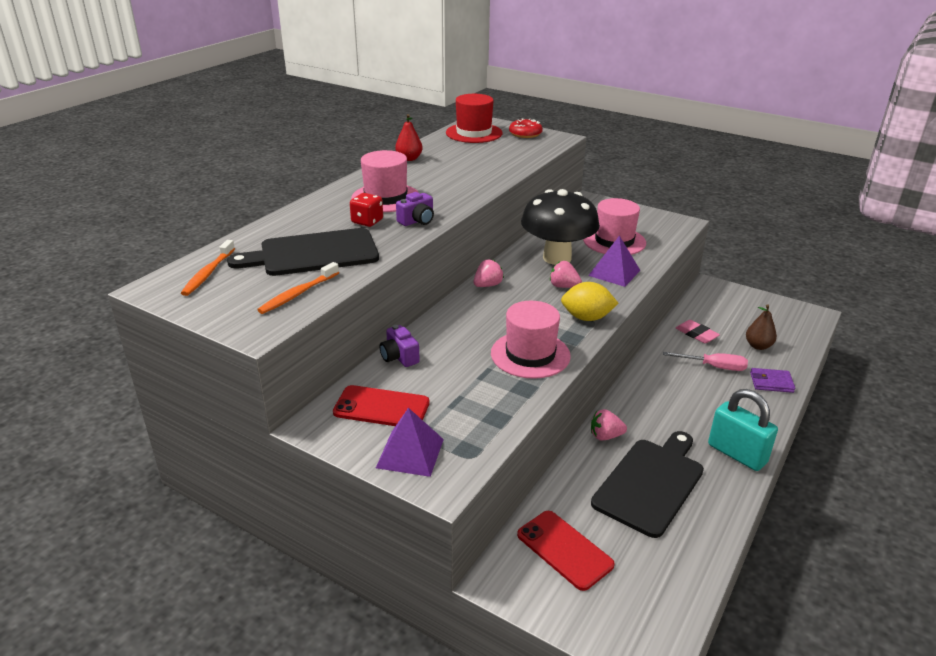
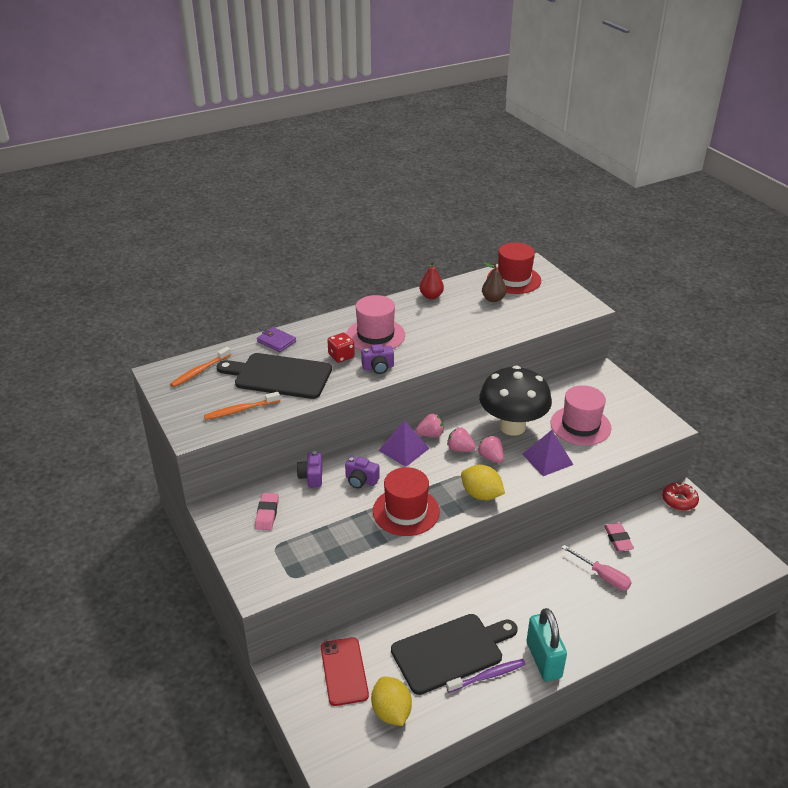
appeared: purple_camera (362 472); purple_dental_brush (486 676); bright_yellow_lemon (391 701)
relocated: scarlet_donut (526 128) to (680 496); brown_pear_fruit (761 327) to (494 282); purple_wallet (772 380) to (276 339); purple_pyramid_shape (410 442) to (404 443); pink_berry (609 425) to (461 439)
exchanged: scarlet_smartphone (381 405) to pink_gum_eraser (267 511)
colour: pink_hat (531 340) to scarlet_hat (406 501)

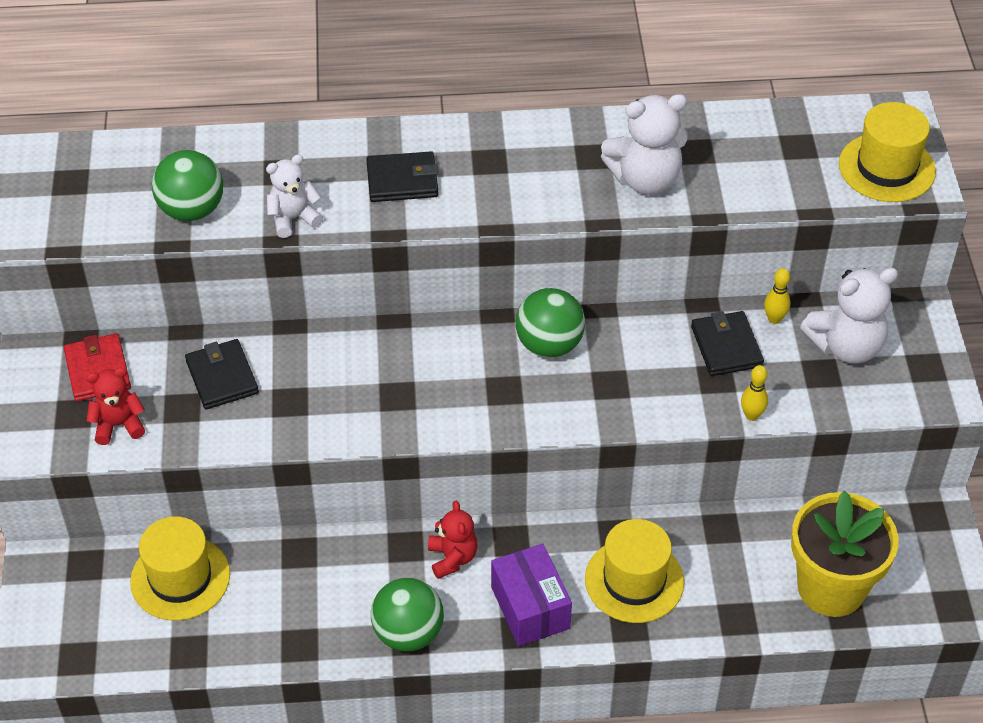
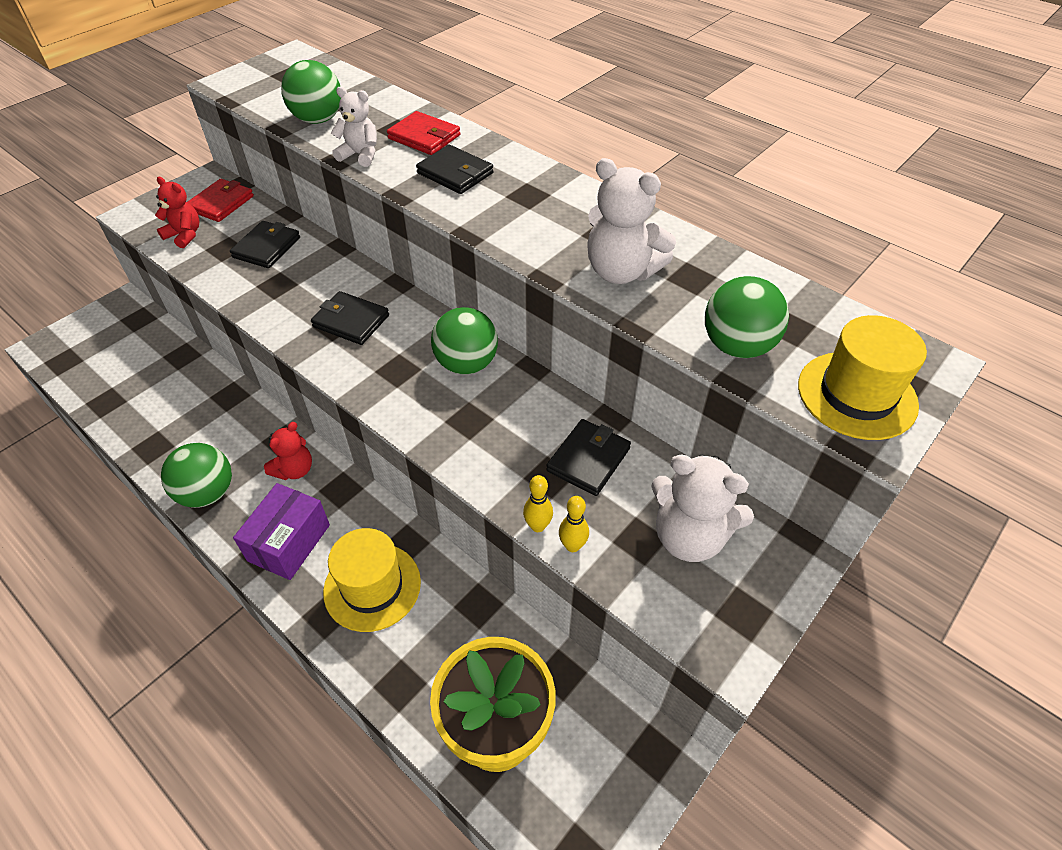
missing: bright_yellow_hat (180 569)
appeared: scarlet_wallet (423 133); emerald_ball (747 317); black_wallet (350 318)
relocated: bright_yellow_skittle (777 296) to (574 524)

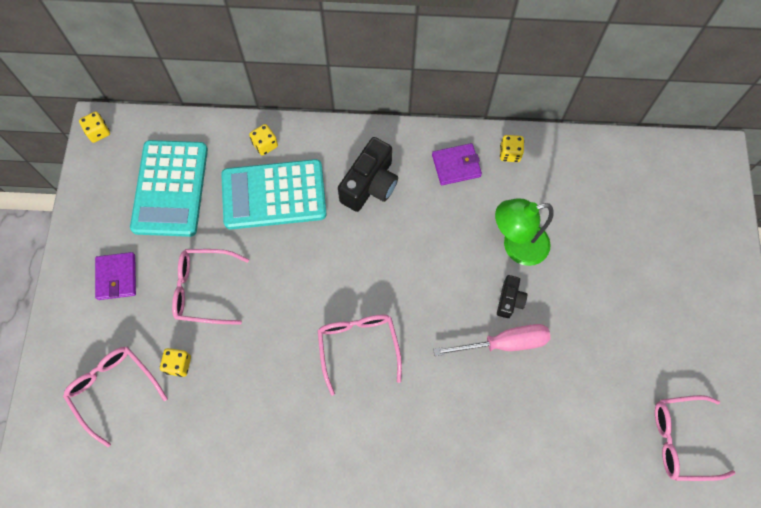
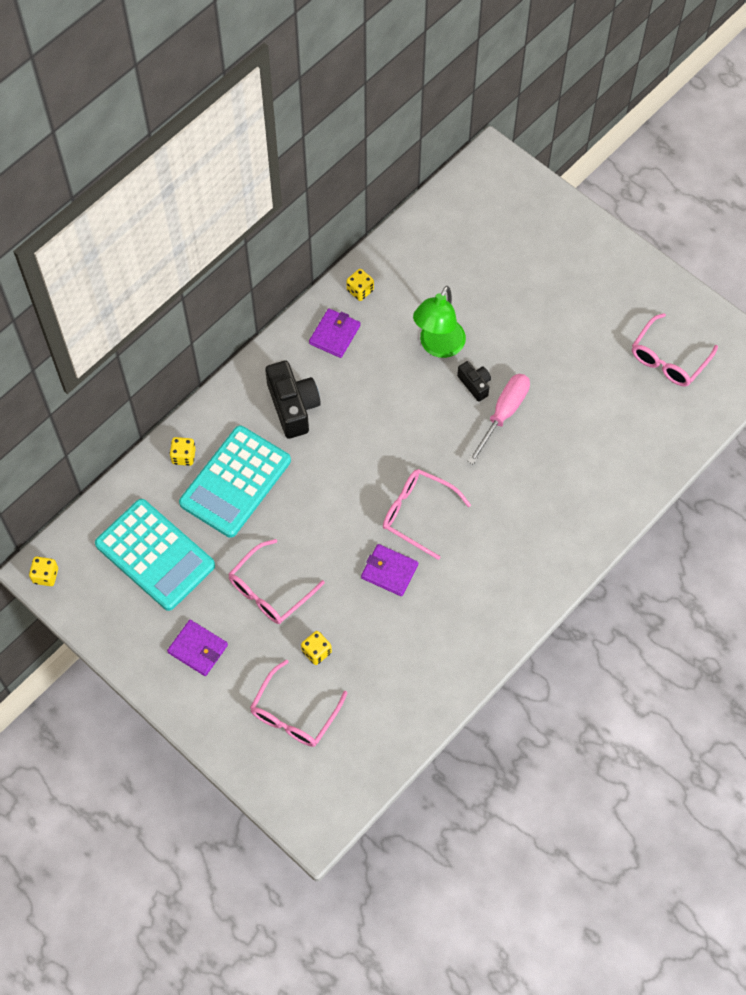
appeared: purple_wallet (389 570)
spun: pink_eyeglasses (115 397) = (299 703) 60 degrees counterclockwise

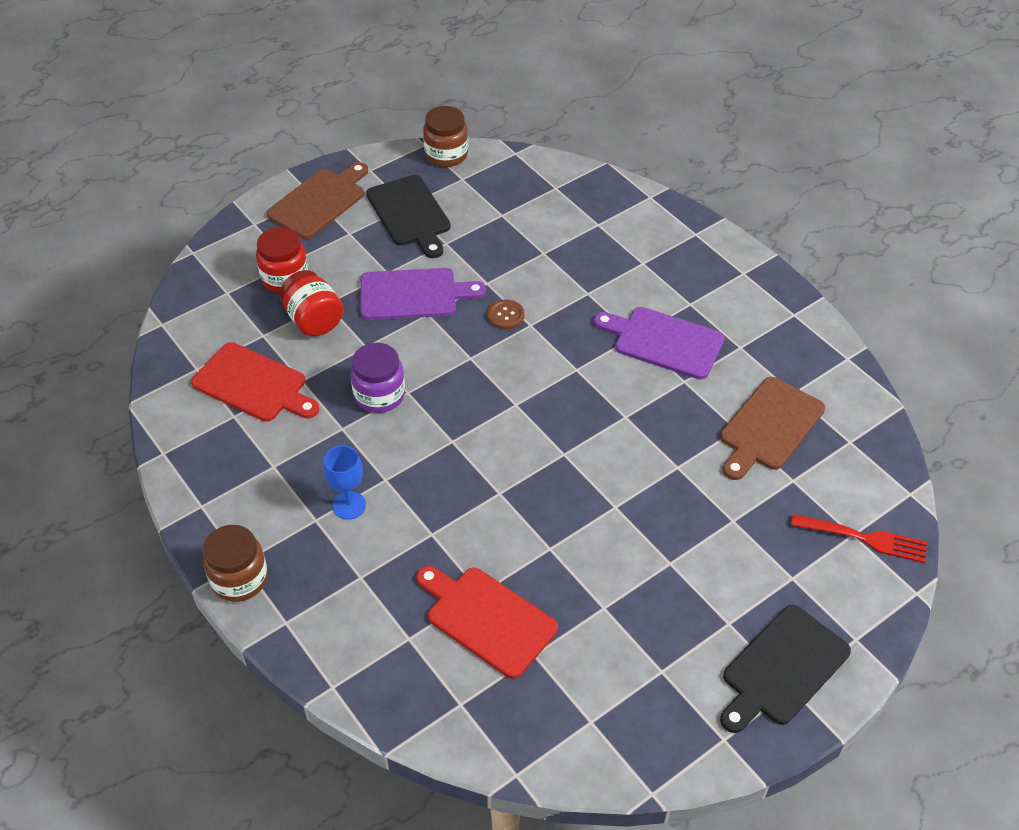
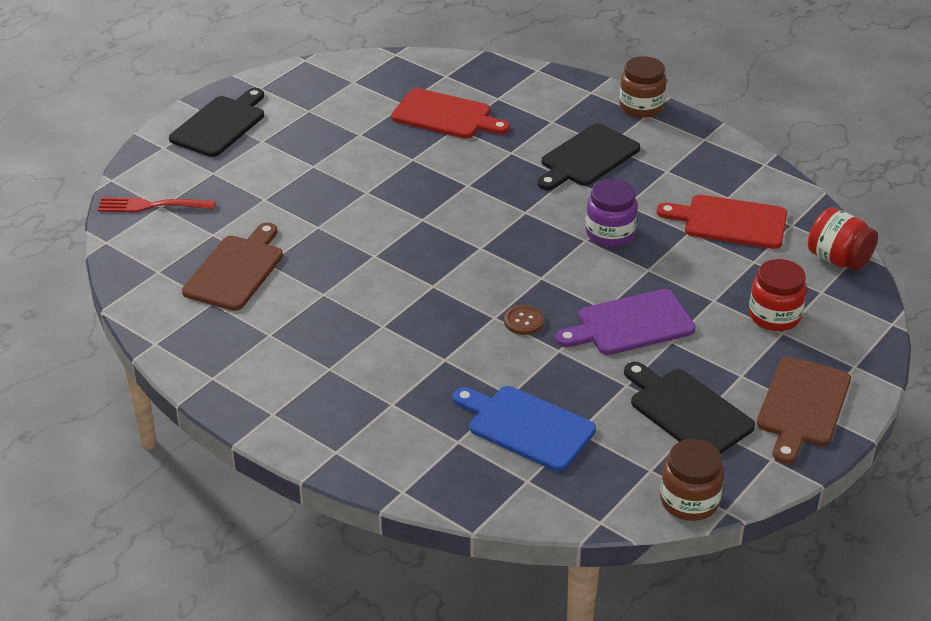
missing: purple_chopping_board (659 343)
appeared: cobalt_chopping_board (524 428)
relocated: scarlet_jam_jar (312 303) to (843 239)
exchanged: cobalt_wine_glass (345 482) to black_chopping_board (588 156)

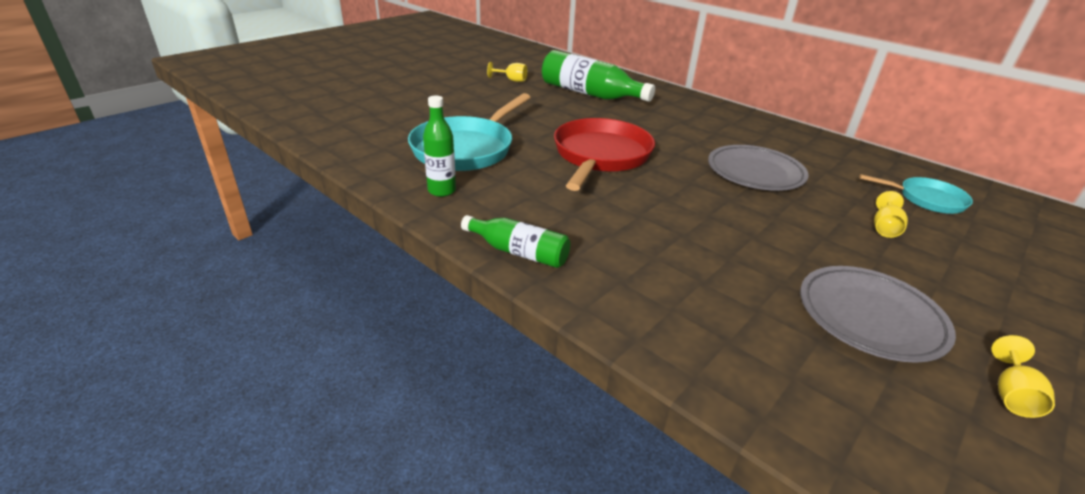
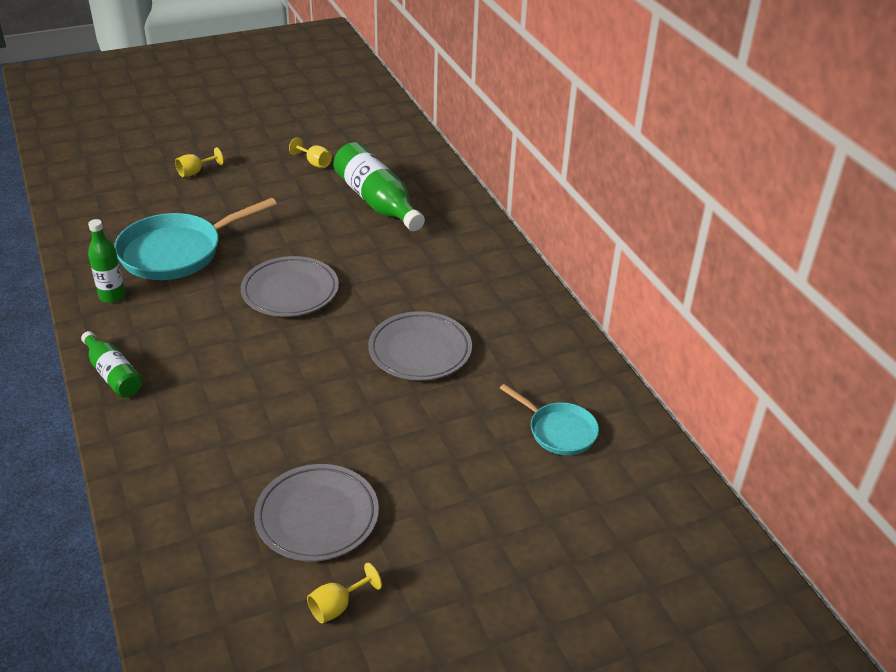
relocated: bright_yellow_wine_glass (891 214) to (199 162)
exchanged: scarlet_pan (604 154) to ash-grey_plate (290 286)

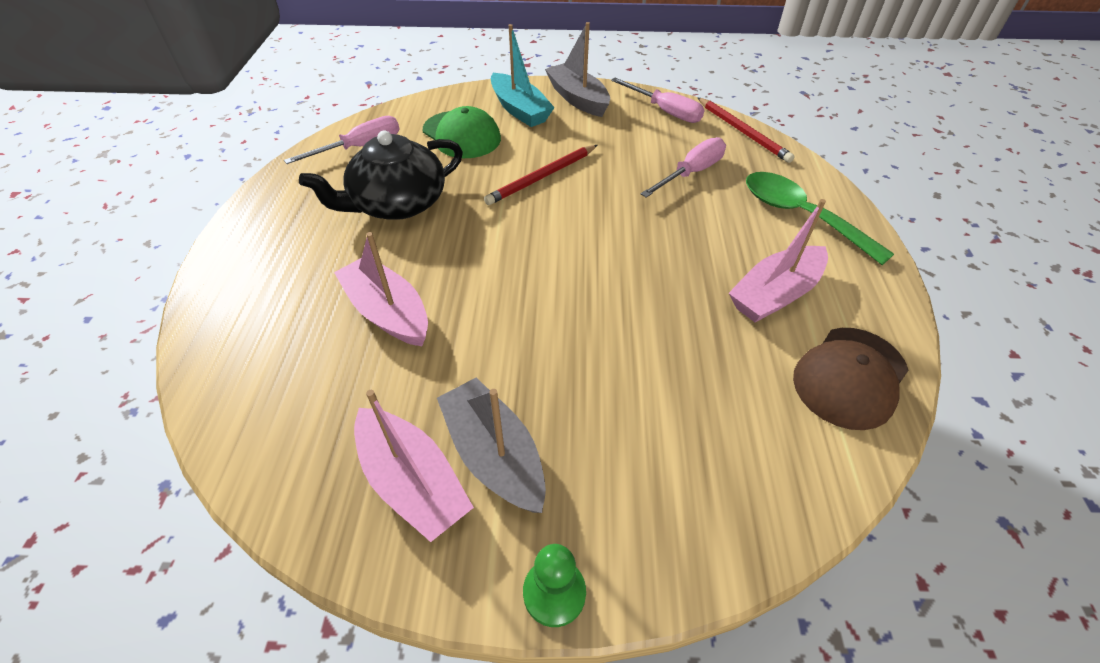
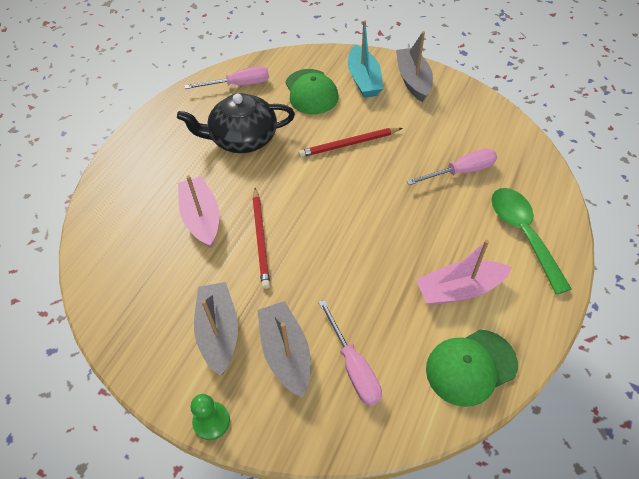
missing: pink_toy_boat (414 466)
appeared: ash-grey_toy_boat (284 349)
relocated: pink_screwdriver (657 100) to (350 353); scarlet_pencil (746 130) to (261 238)
colour: brown_baseball_cap (851 379) to emerald_baseball_cap (472 368)

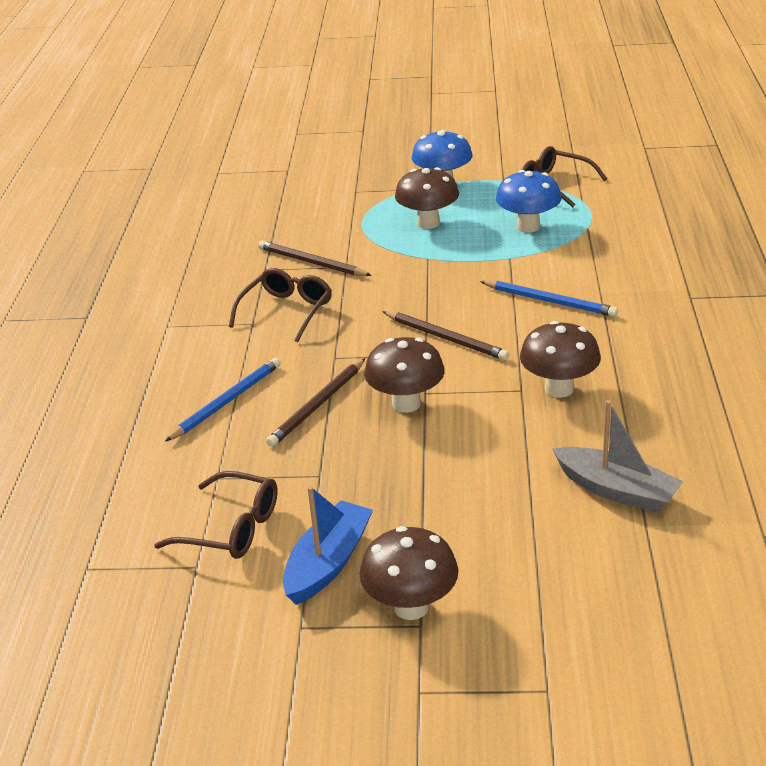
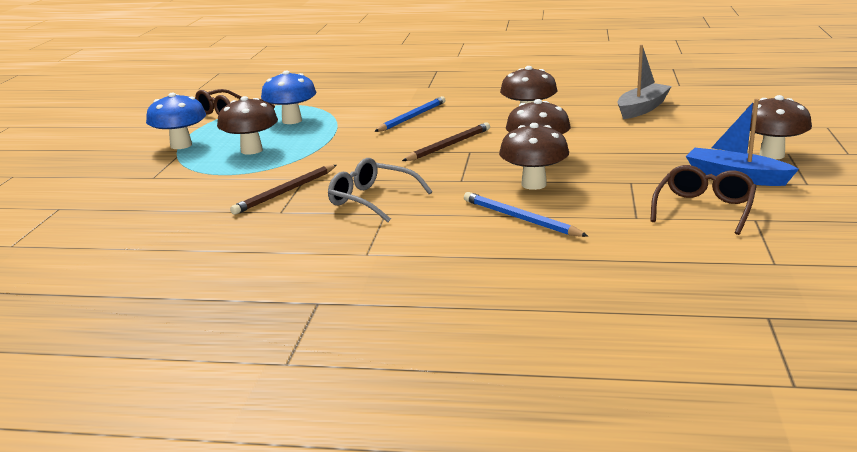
exchanged: brown_pencil (316 402) to brown_toadstool (534 156)
colour: brown_eyeglasses (280 305) to ash-grey_eyeglasses (380 190)

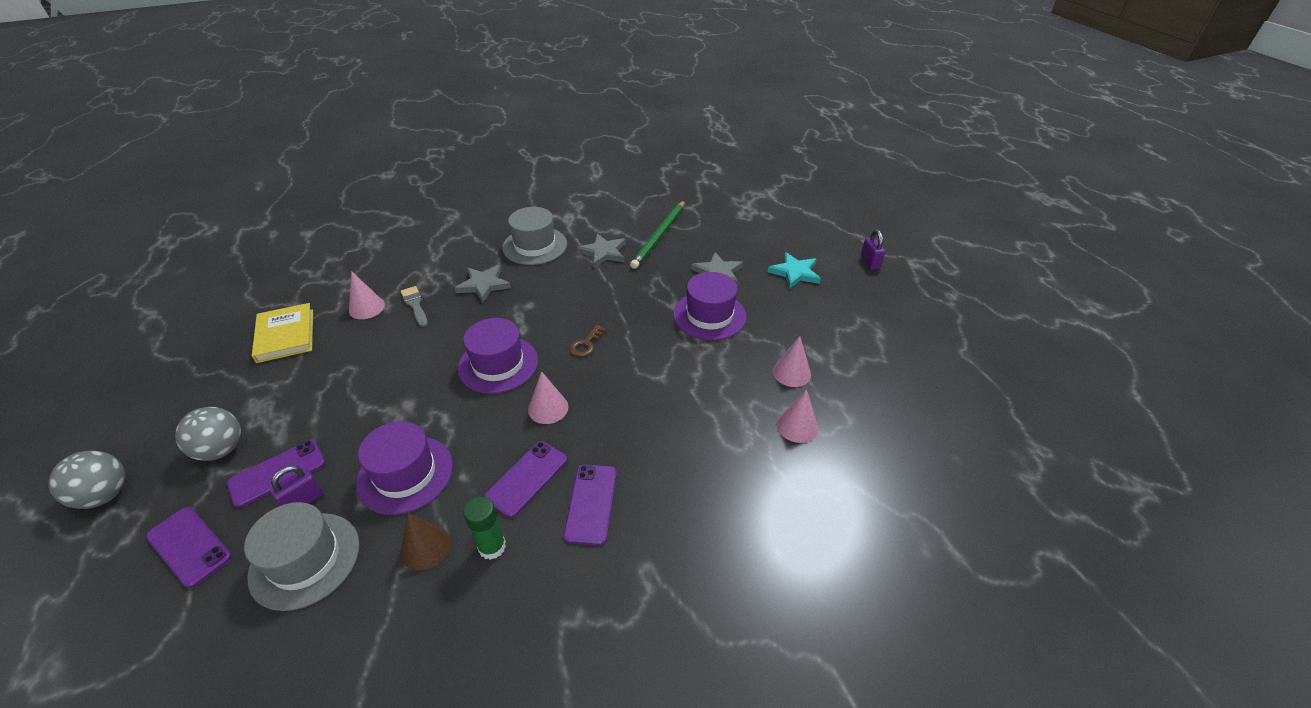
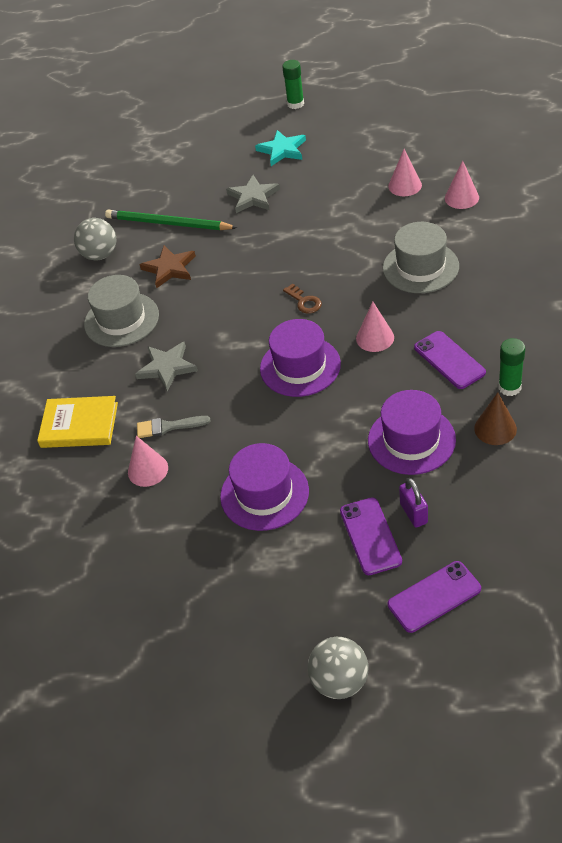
missing: purple_smartphone (590 505)
relocated: purple_hat (710 306) to (264 487); bright_yellow_hardback (282 333) to (77 422); ash-grey_ball (208 434) to (95 239); ash-grey_hat (302 556) to (421 257)
exchanged: purple_lock (873 249) to emerald_glue (293 84)
colour: ash-grey_five-pointed_star (601 250) to brown_five-pointed_star (167 267)
spun: emerald_pencil (657 235) = (171 220) 150 degrees clockwise

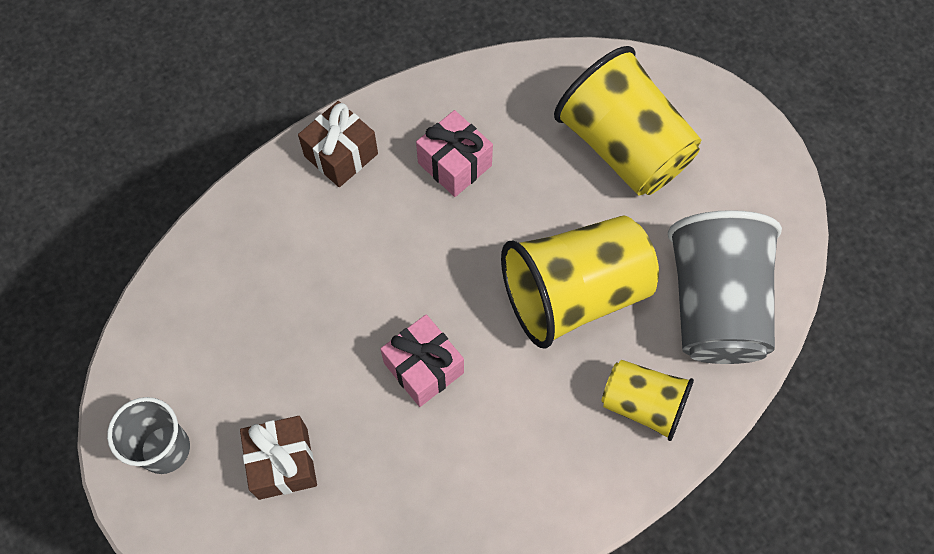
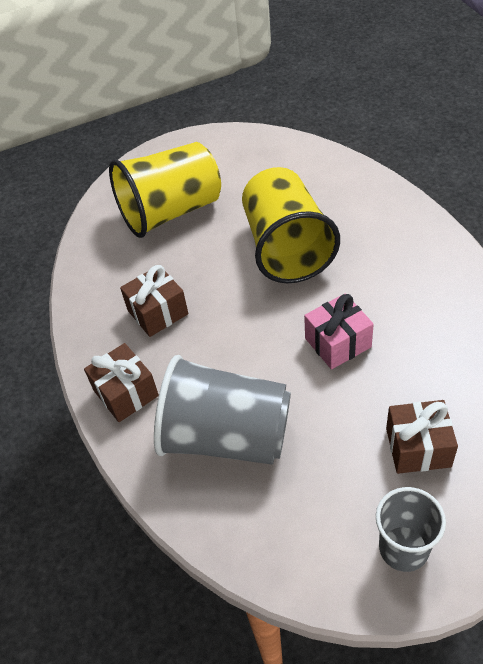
missing: bright_yellow_beaker (647 400)
relocated: ash-grey_beaker (725 287) to (222 410)
colour: pink_wrapped_gift (454 153) to brown_wrapped_gift (154 301)

